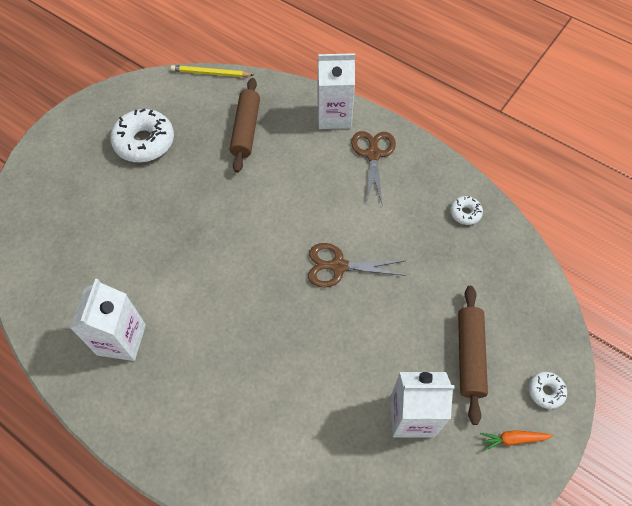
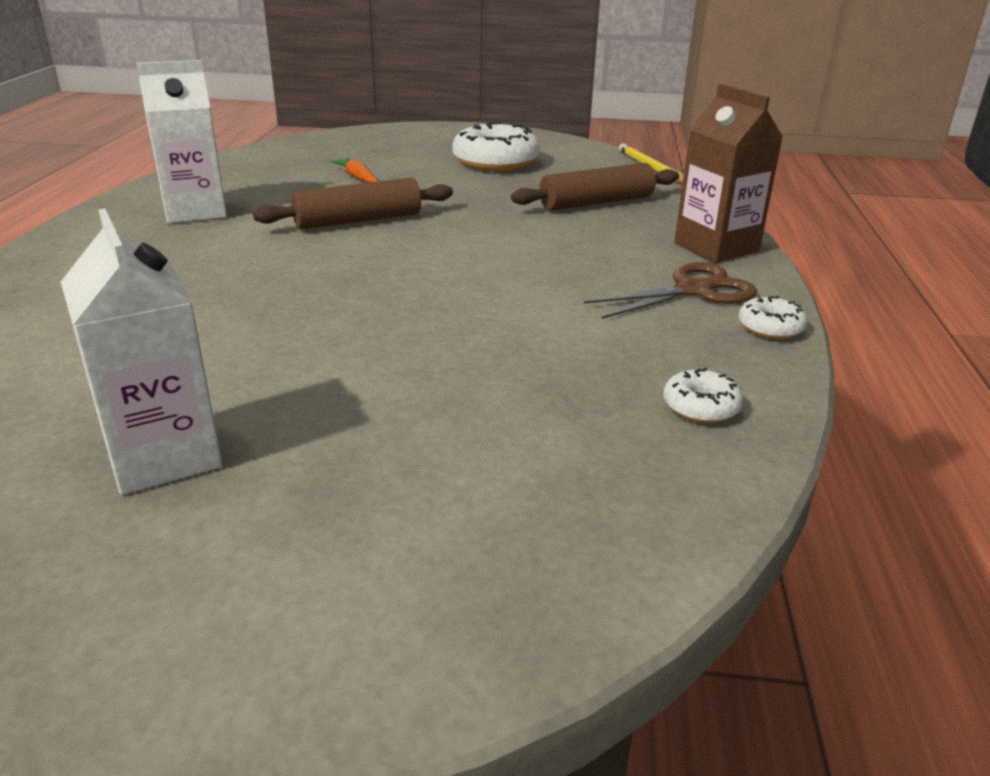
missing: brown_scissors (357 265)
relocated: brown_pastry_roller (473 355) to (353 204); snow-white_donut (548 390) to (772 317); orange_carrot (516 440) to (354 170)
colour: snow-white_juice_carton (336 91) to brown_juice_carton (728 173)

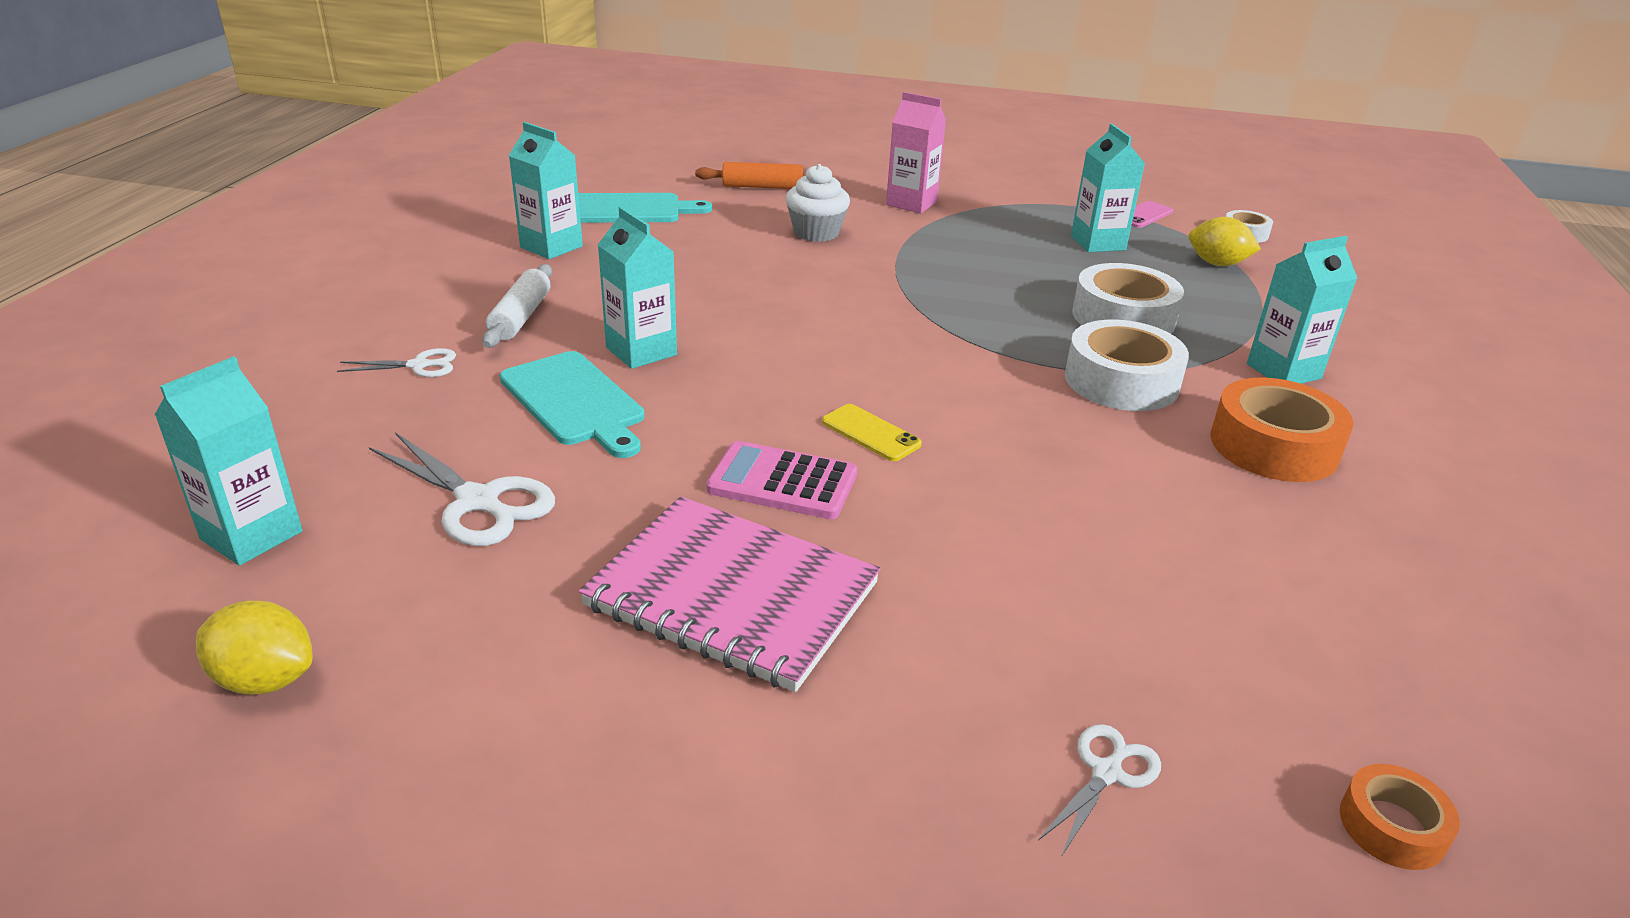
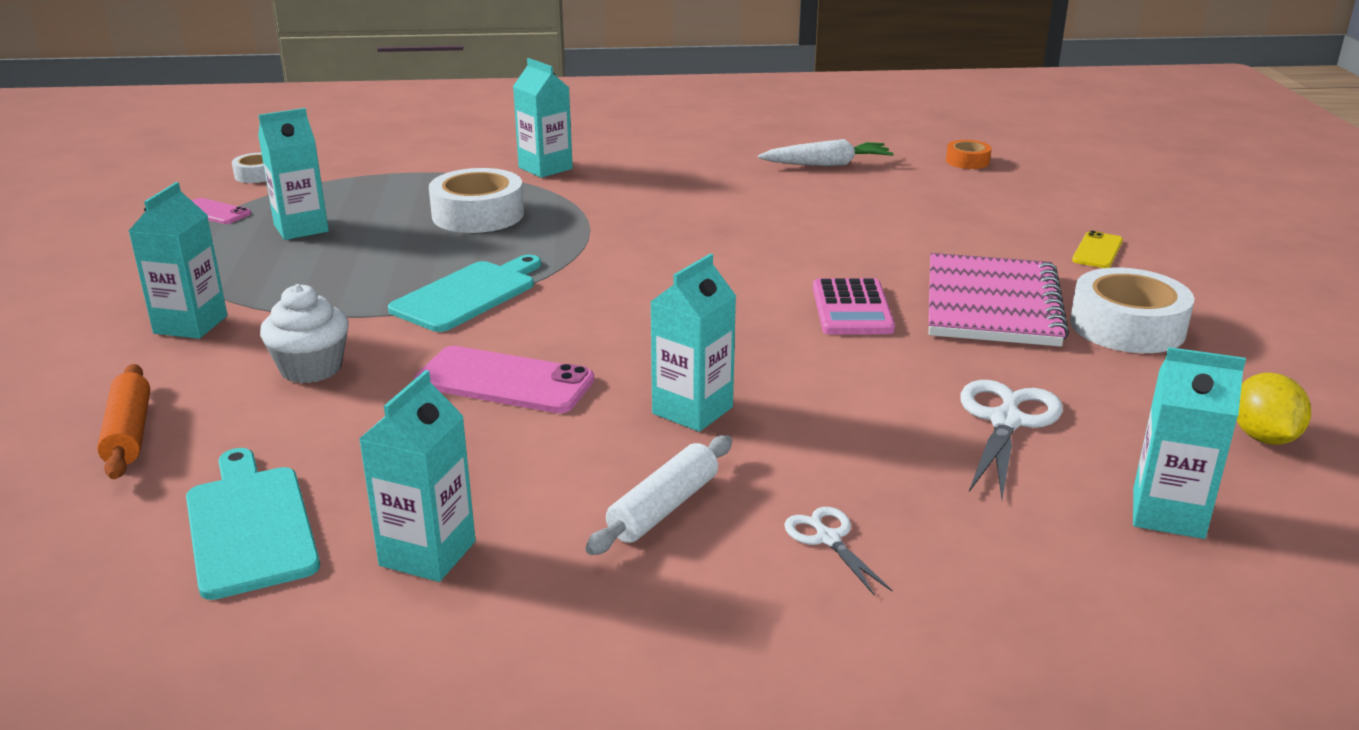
missing: bright_yellow_lemon (1225 241); orange_tape (1282 429); snow-white_scissors (1099 790)
appeared: snow-white_carrot (826 152); pink_smartphone (504 379)
relocated: snow-white_tape (1127 365) to (1132 310); turquoise_chopping_board (572 404) to (464 293); bright_yellow_smartphone (872 432) to (1097 249)
colour: pink_juice_carton (916 152) to turquoise_juice_carton (178 260)
spun: snow-white_pastry_roller (517 306) = (659 495) 45 degrees counterclockwise

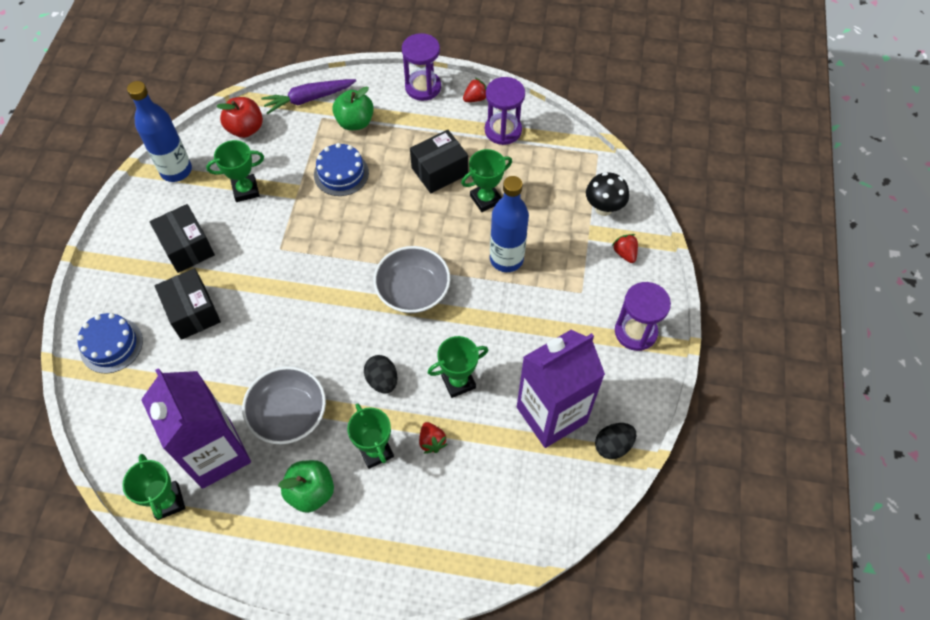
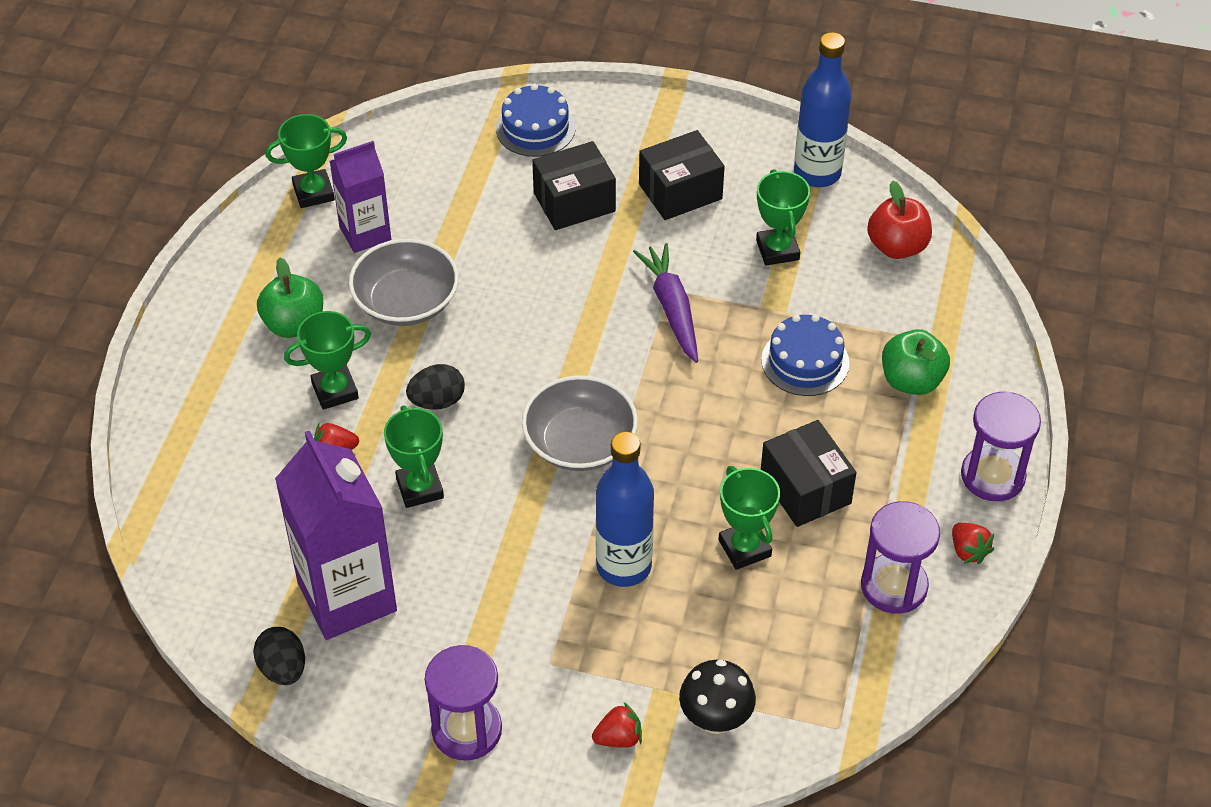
relocated: purple_carrot (308 96) to (665 303)
size: purple_juice_carton (196 428) = (360 197) x0.60

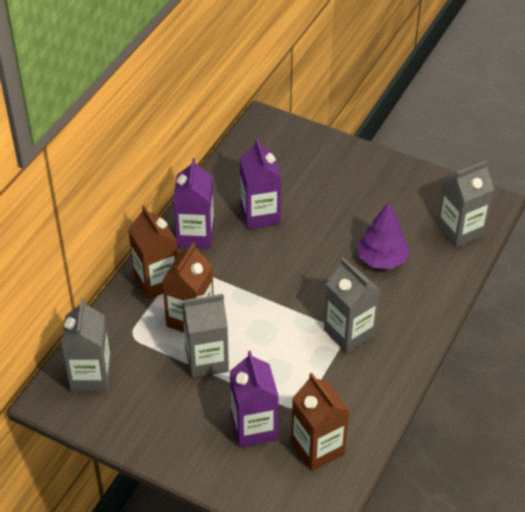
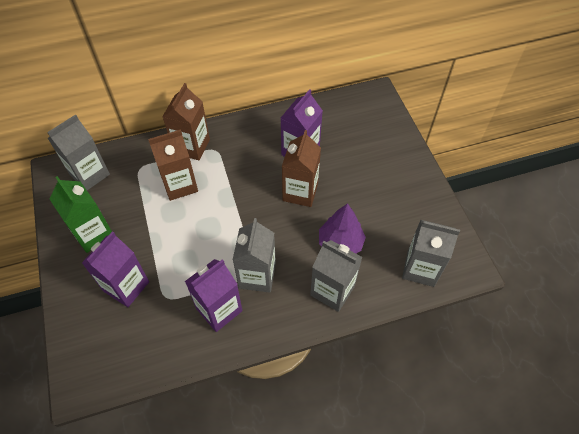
appeared: emerald_juice_carton (80 214)
relocated: purple_juice_carton (193 203) to (214 295); ash-grey_juice_carton (205 336) to (336 276); brown_juice_carton (320 422) to (301 168)

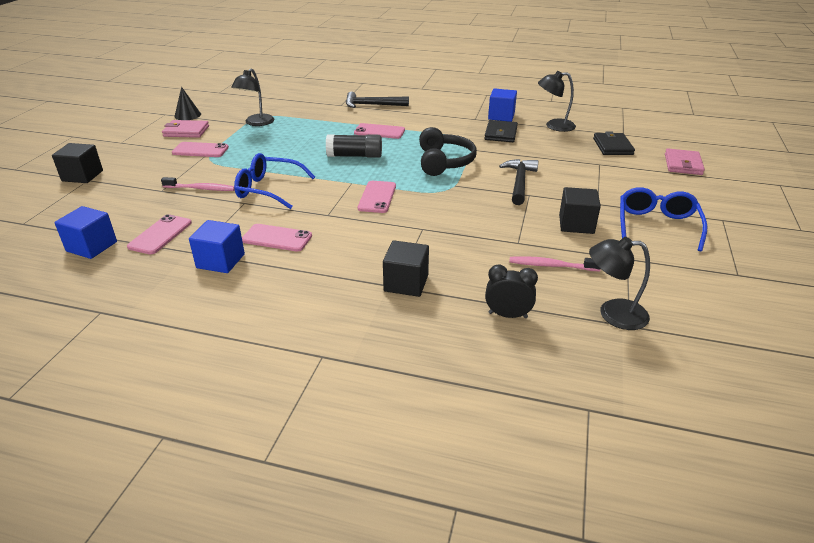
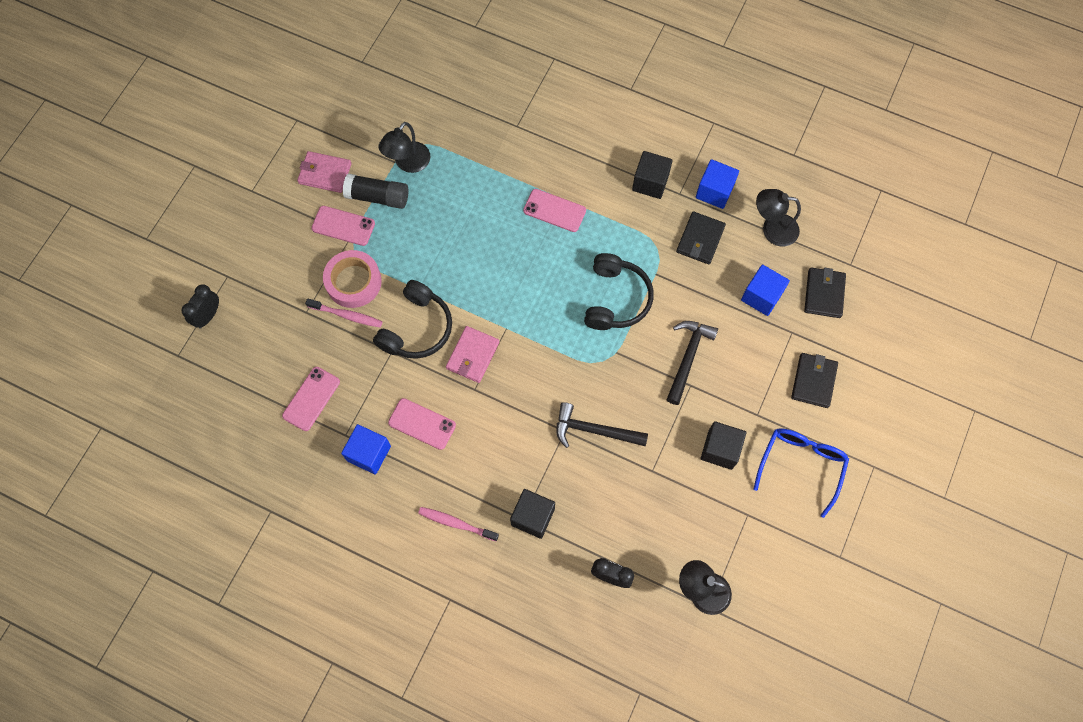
missing: black_cone_shape (187 103); pink_smartphone (377 197)
appeared: pink_tape (352 279); black_bedside_clock (200 306); black_wallet (814 380)
relocated: black_hammer (377 100) to (602 425); black_glue (354 146) to (375 191); black_cube (77 163) to (652 175); pink_wallet (685 161) to (473 354); cobalt_cube (85 232) to (765 290); pink_dental_brush (555 263) to (458 524)
exchanged: cobalt_eyeglasses (274 181) to black_over-ear_headphones (412 319)

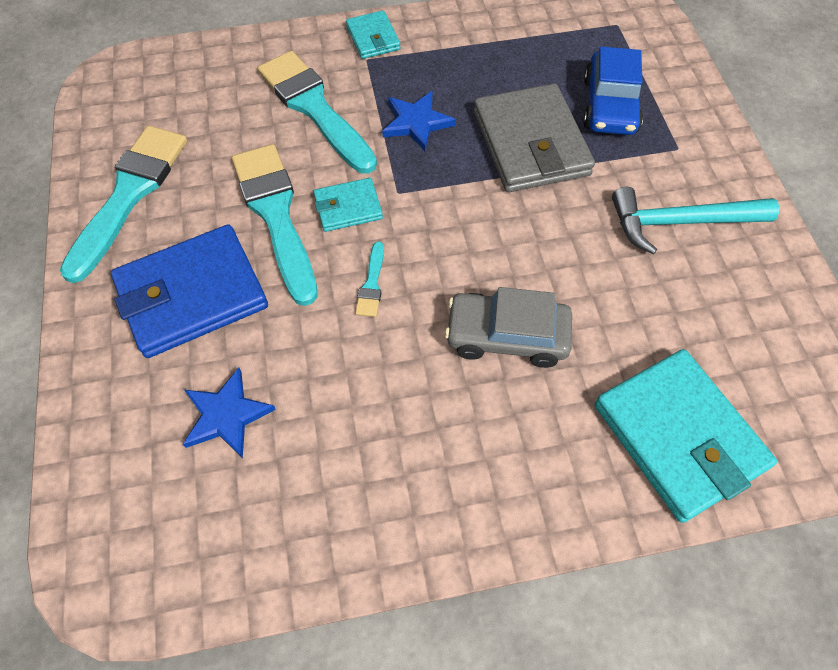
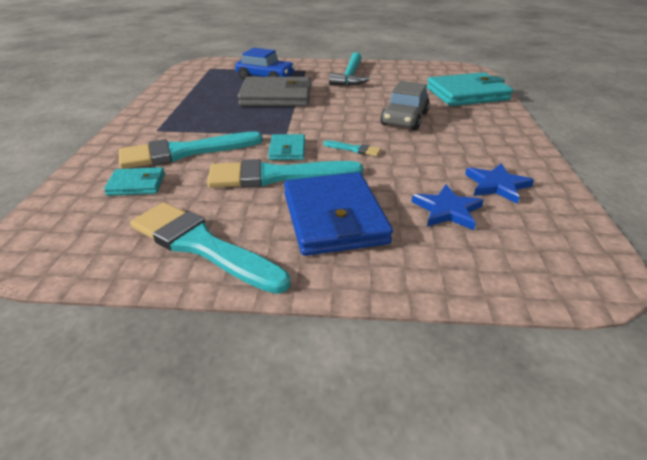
relocated: turquoise_wallet (373 34) to (134 181); cobalt_five-pointed_star (419 121) to (499 183)

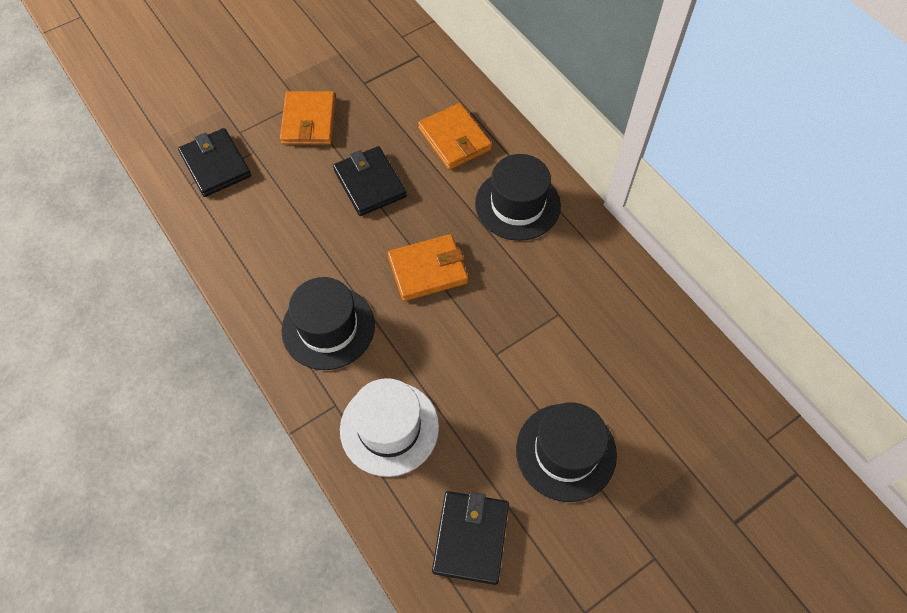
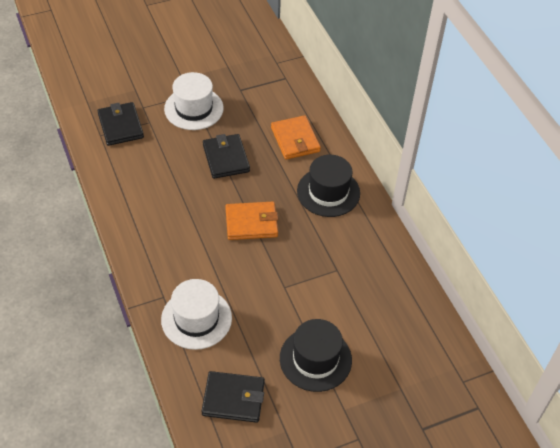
missing: black_hat (328 323)
exchanged: orange_wallet (308 118) to snow-white_hat (194 101)
spun: black_wallet (470 538) = (233 397) 75 degrees clockwise

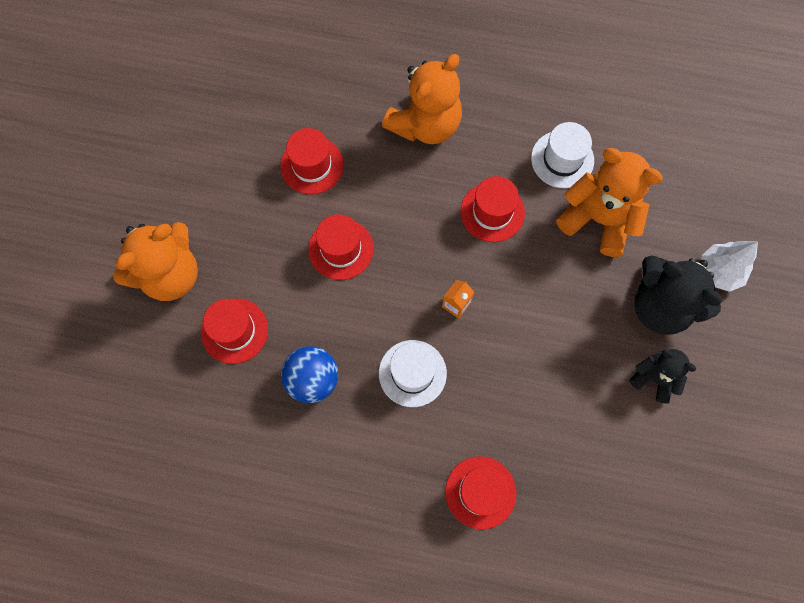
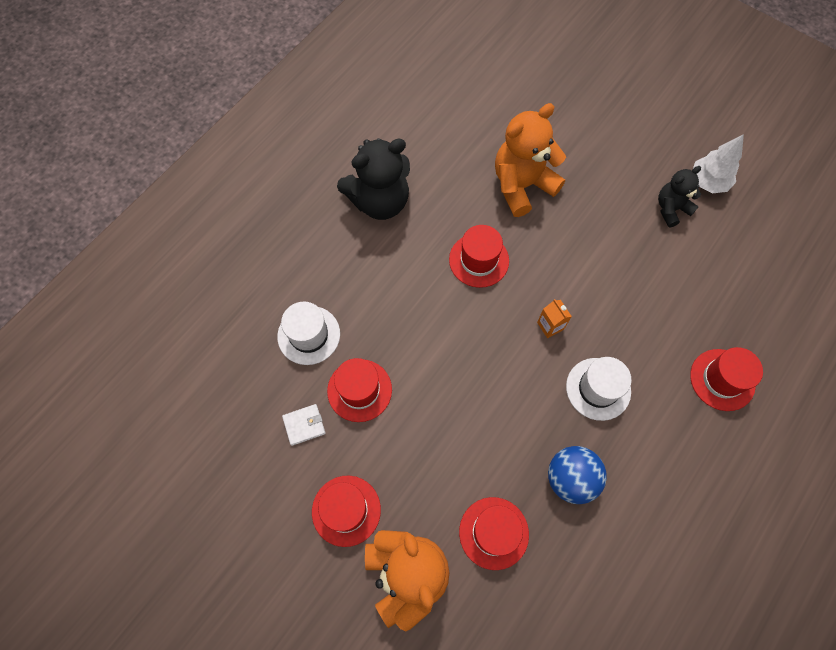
missing: orange_teddy (422 99)
appeared: snow-white_wallet (304 425)
relocated: snow-white_hat (562 155) to (308 333); scarlet_hat (341 247) to (346 511); snow-white_tree (730 266) to (718 163); black_teddy (678 295) to (373 179)

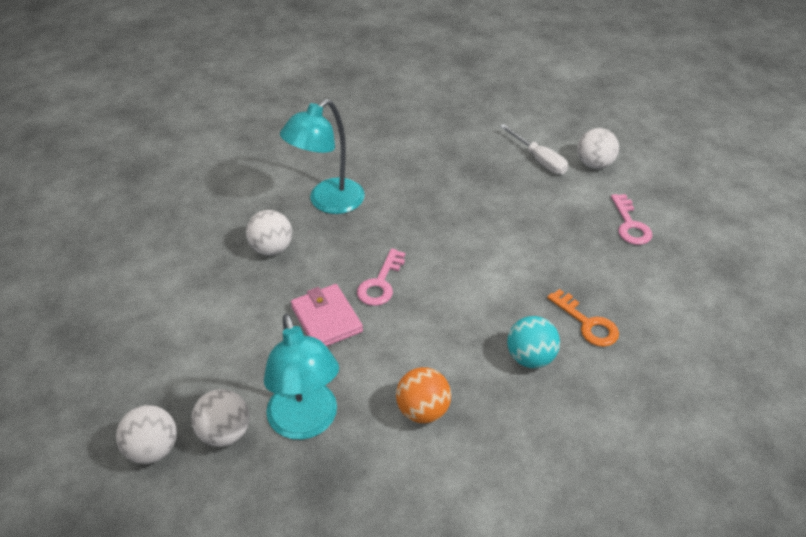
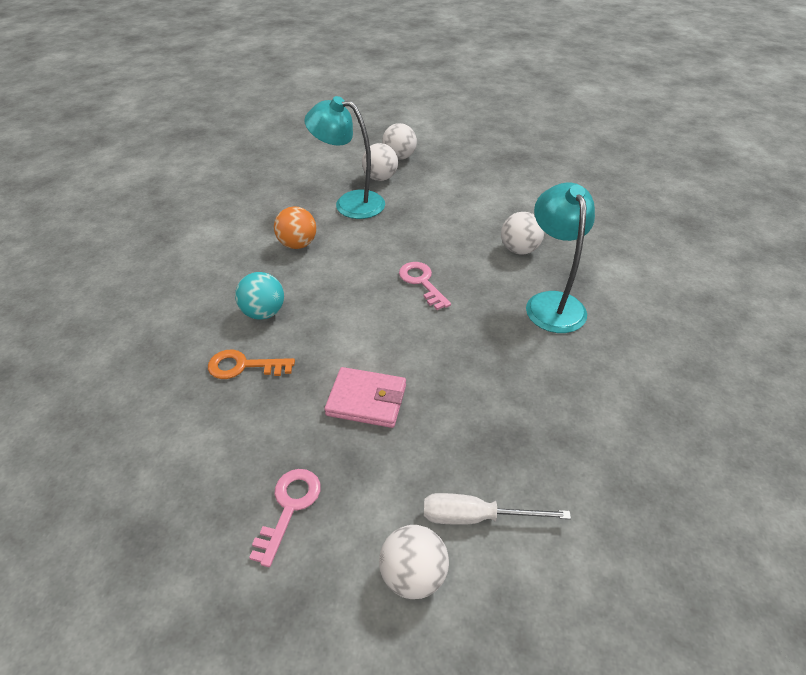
relocated: pink_wallet (327 315) to (365 397)
spun: pink_key (631 219) = (285 518) 75 degrees clockwise

